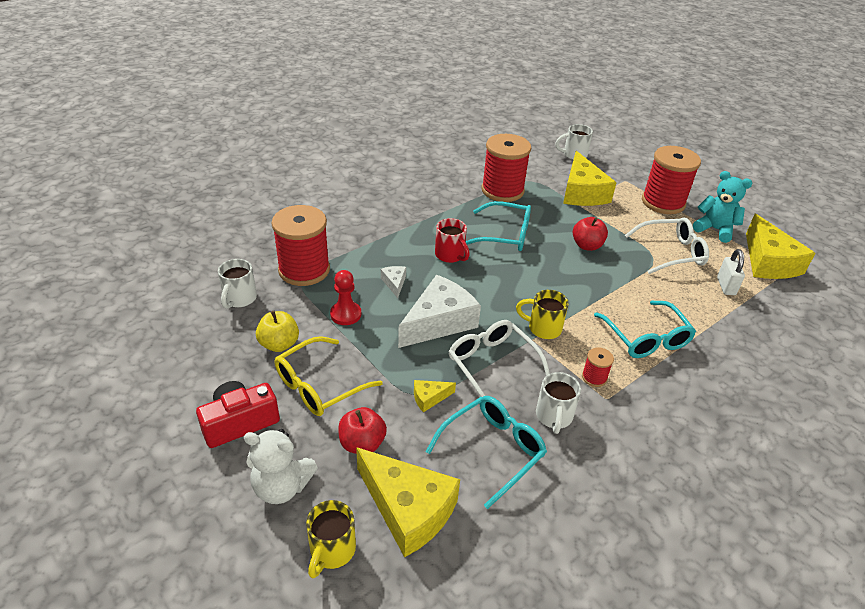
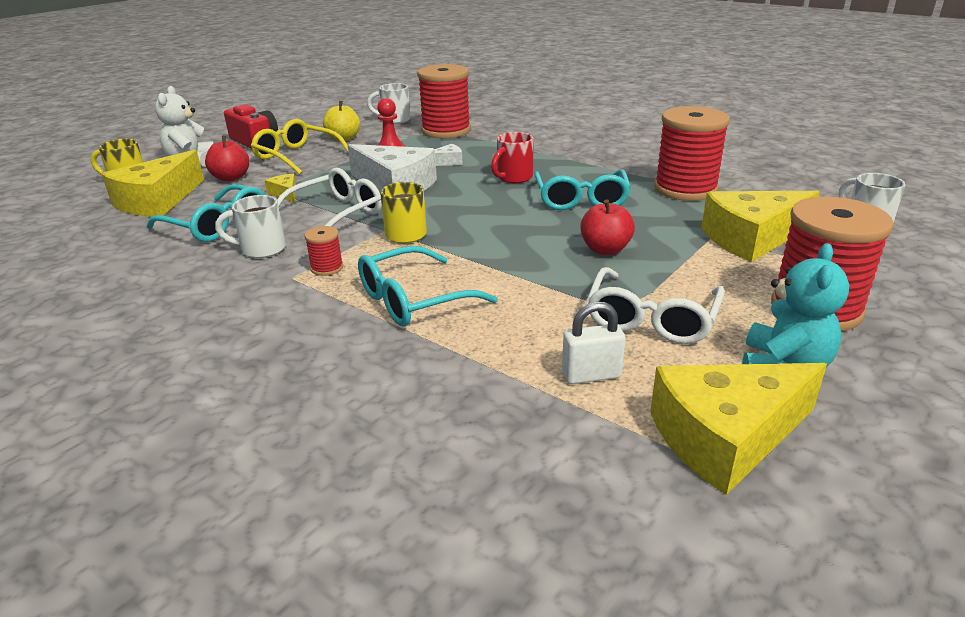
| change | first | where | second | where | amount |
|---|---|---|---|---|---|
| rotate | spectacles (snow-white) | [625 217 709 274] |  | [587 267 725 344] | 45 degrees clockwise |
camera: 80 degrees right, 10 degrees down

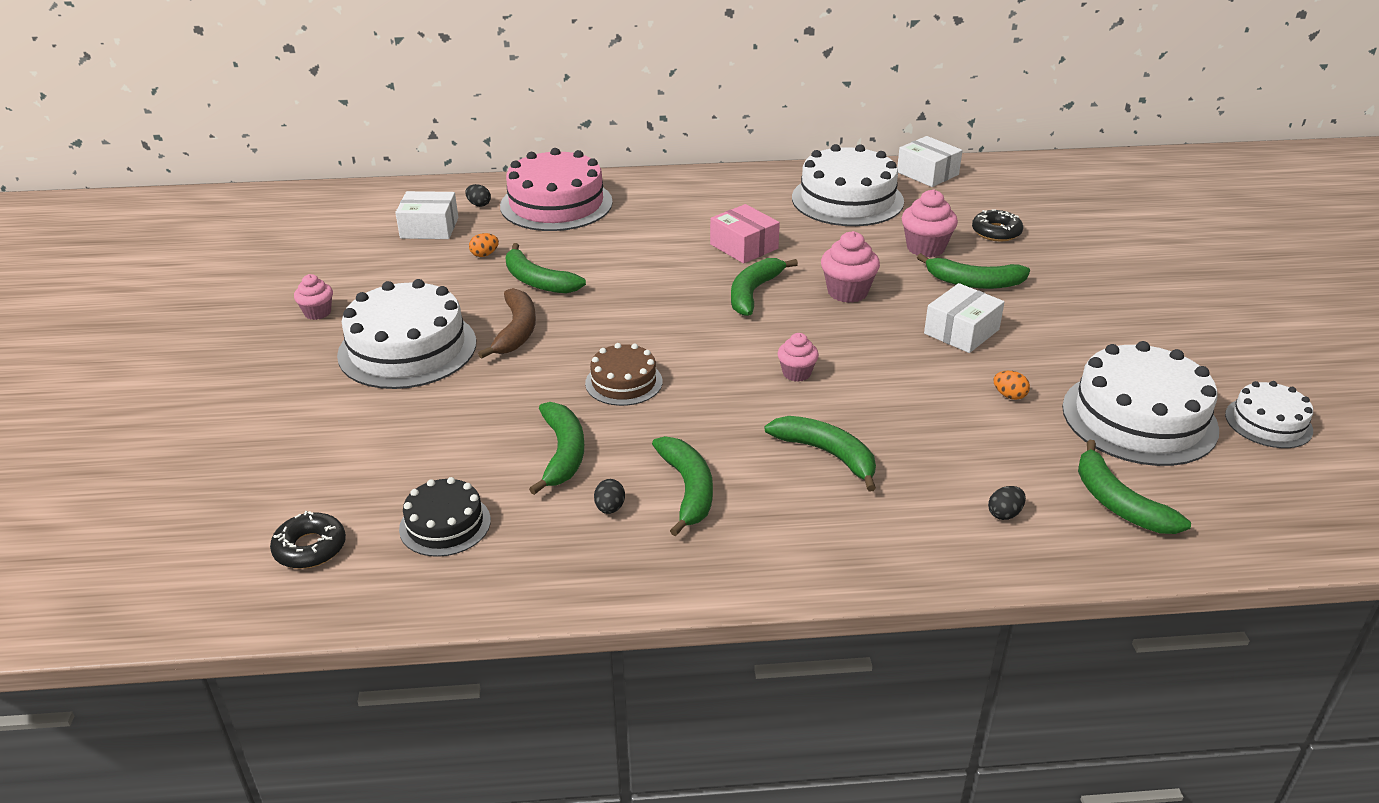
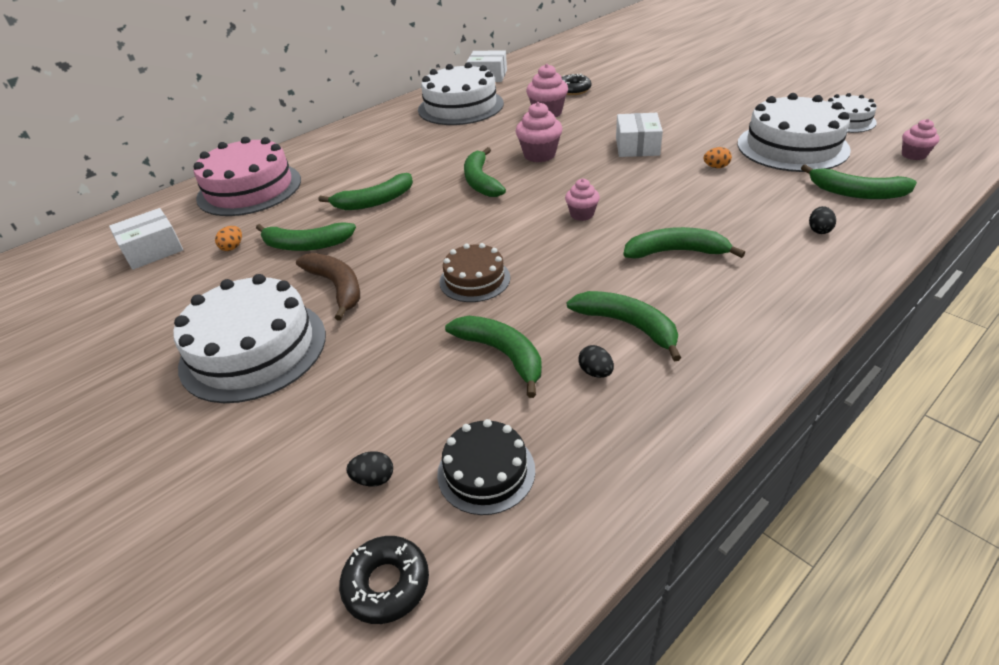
| change | first | where | second | where | amount |
|---|---|---|---|---|---|
| move | fairy cake (rose-pink) | [294 274 333 320] |  | [902 119 939 160] |  |
| move | egg shape (jet-black) | [465 184 491 207] |  | [346 451 393 487] |  |
| delete | package (rose-pink) | [710 204 780 263] |  |  |  |
| move | banana (emerald) | [917 253 1030 289] |  | [318 173 413 210] |  |
camera: 35 degrees left, 5 degrees up

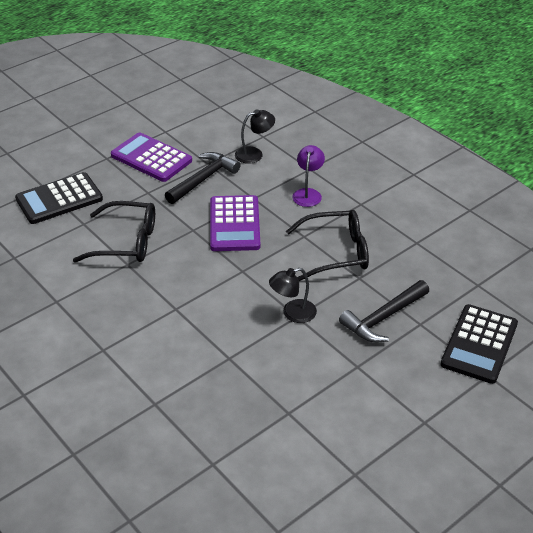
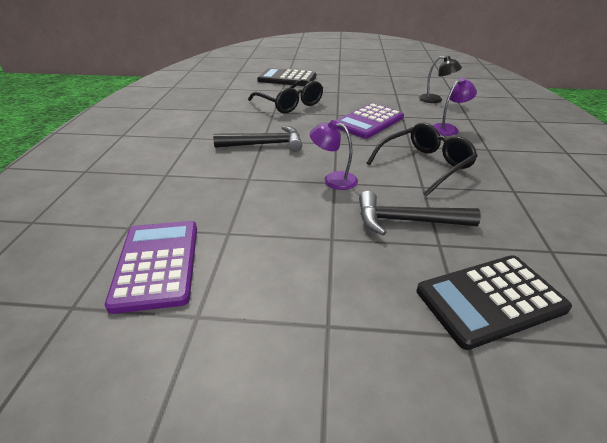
| change | first | where | second | where | amount |
|---|---|---|---|---|---|
| move | adding machine (royal purple) | [111 132 192 182] |  | [105 221 197 314] |  |
| move | carpenter's hammer (jet-black) | [165 152 240 204] |  | [213 126 302 152] |  |
| recolor | desk lamp (jet-black) | [269 268 317 323] | desk lamp (royal purple) | [310 120 358 190] |  |
| rotate | spectacles (jet-black) | [286 210 369 281] |  | [367 123 478 196] | 75 degrees counterclockwise |
camera: 45 degrees right, 5 degrees down

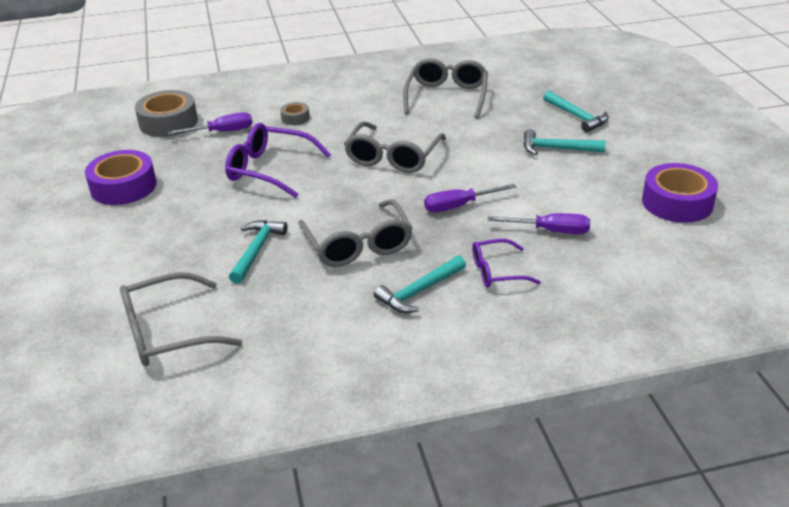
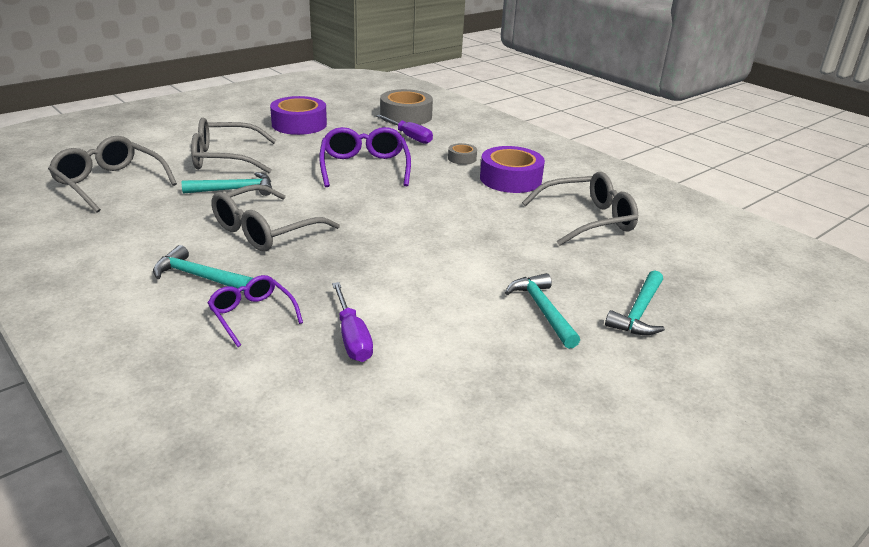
| change | first | where | second | where | amount |
|---|---|---|---|---|---|
| move | spectacles (gray) | [344 121 446 173] |  | [191 118 277 173] |  |
| delete | flat screwdriver (royal purple) | [424 184 516 212] |  |  |  |
| move | roll of tape (royal purple) | [642 163 718 223] |  | [480 146 545 193] |  |
camera: 60 degrees right, 5 degrees down

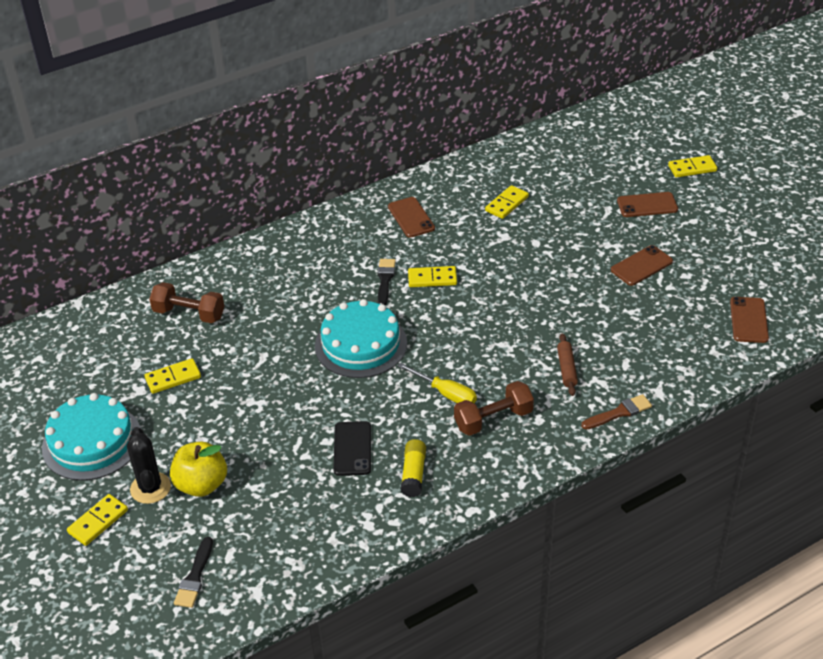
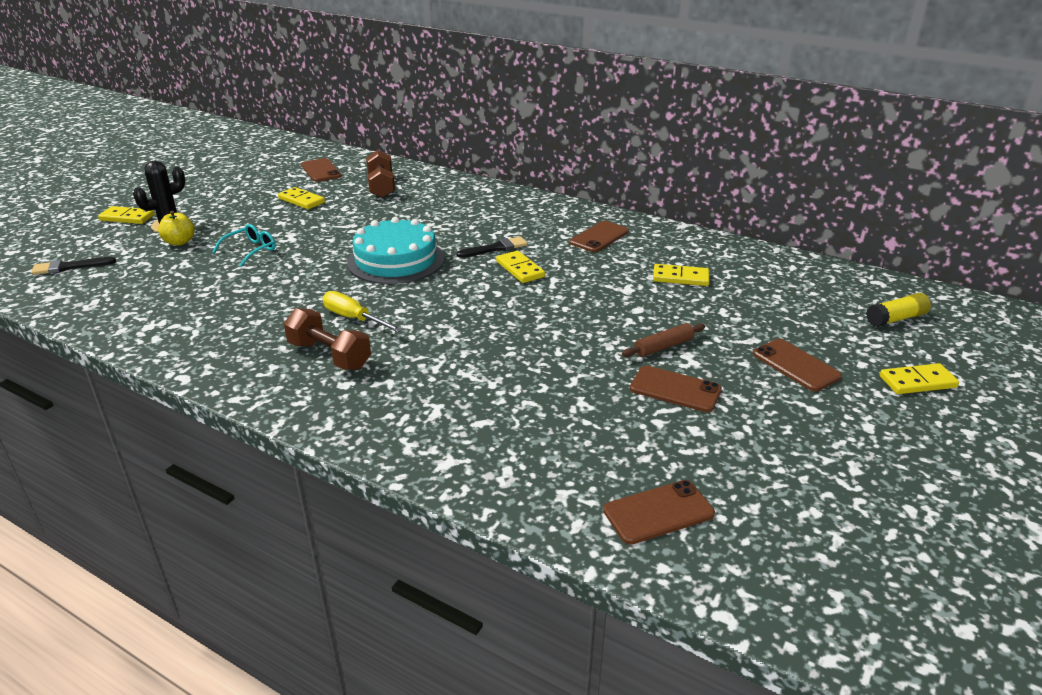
| change | first | where | second | where | amount |
|---|---|---|---|---|---|
| delete | cake (aqua) | [42 393 141 481] |  |  |  |
| resize | apple (golden) | [170 441 227 497] |  | [158 211 195 246] | x0.66 |
| delete | phone (jet-black) | [333 421 371 476] |  |  |  |
| rotate | flat screwdriver (golden) | [397 363 477 404] |  | [323 291 403 332] | 120 degrees clockwise |
| move | glue (golden) | [401 439 426 497] |  | [866 293 931 327] |  |
| move | rolling pin (russet) | [557 333 578 396] |  | [622 323 705 357] |  |
| delete | brush (russet) | [581 394 652 429] |  |  |  |
| rotate | domino (golden) | [668 155 717 178] |  | [879 363 959 394] | 60 degrees counterclockwise |
| insert |  |  | spectacles (aqua) | [212 224 276 267] |  |
| insert |  |  | phone (russet) | [301 158 342 182] |  |
camera: 60 degrees right, 10 degrees down

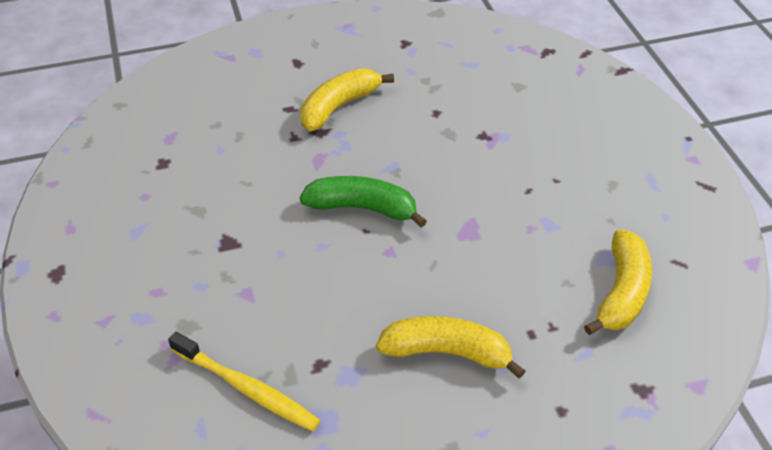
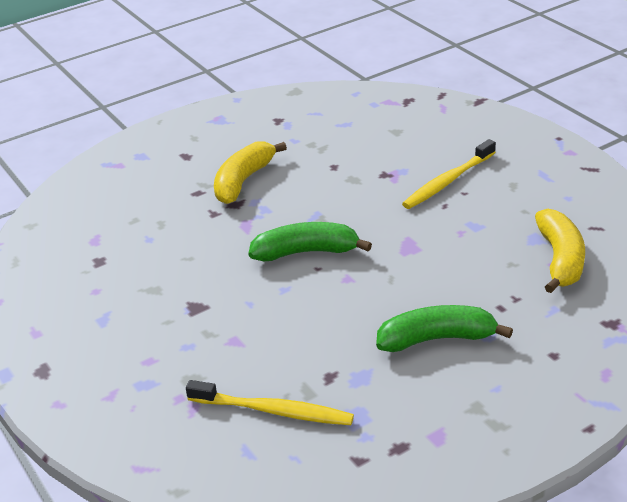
| change | first | where | second | where | amount |
|---|---|---|---|---|---|
| recolor | banana (golden) | [376 316 525 379] | banana (emerald) | [376 305 513 352] |  |
| insert |  |  | toothbrush (golden) | [402 139 496 209] |  |
camera: 15 degrees left, 10 degrees down

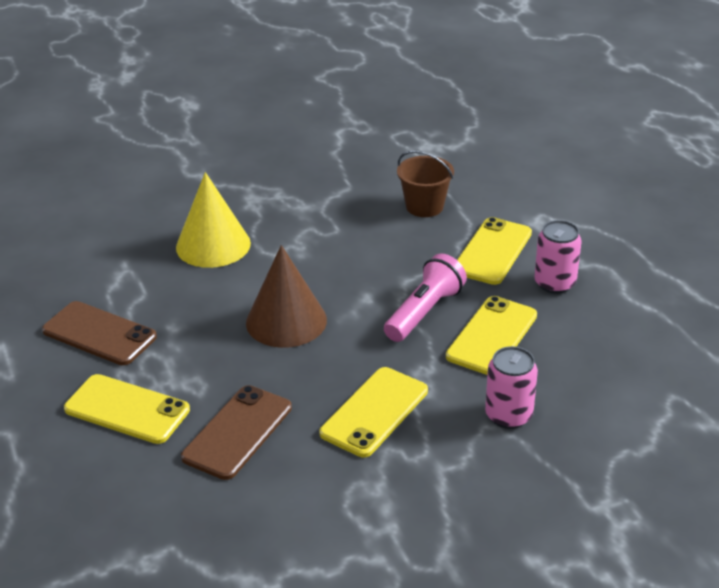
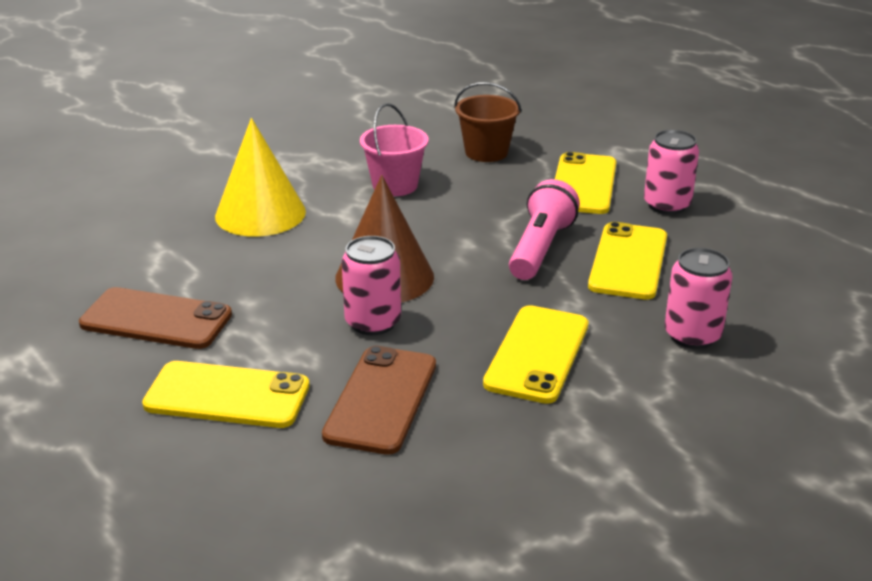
| change | first | where | second | where | amount |
|---|---|---|---|---|---|
| insert |  |  | soda can (rose-pink) | [341 236 401 335] |  |
| insert |  |  | pail (rose-pink) | [360 103 429 196] |  |
camera: 15 degrees left, 5 degrees down

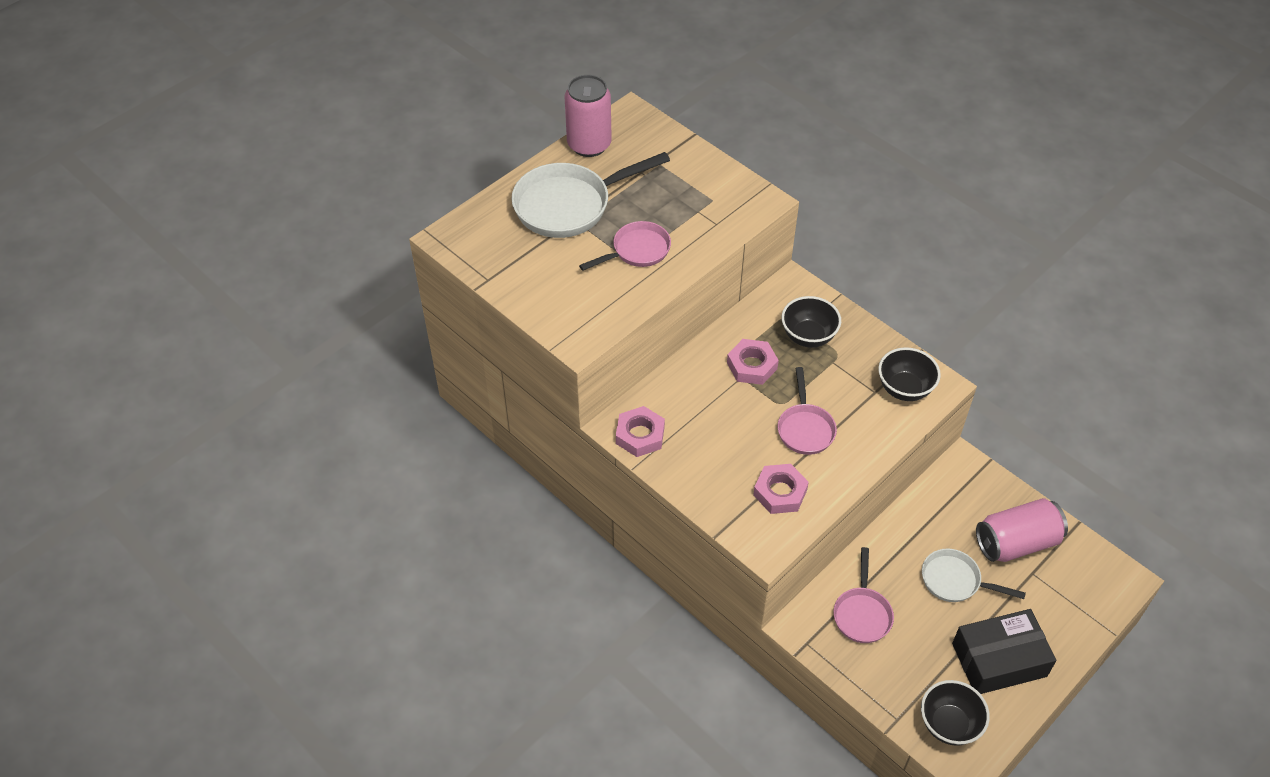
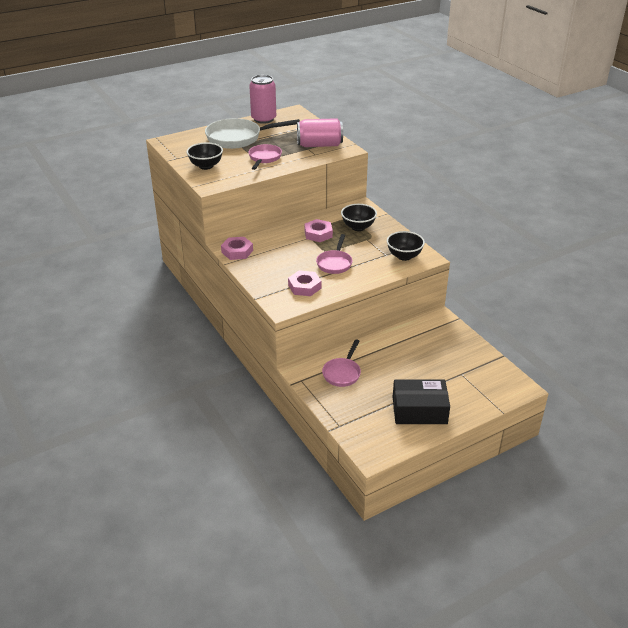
| change | first | where | second | where | amount |
|---|---|---|---|---|---|
| rotate | skillet (rose-pink) | [579 221 671 271] |  | [248 144 282 170] | 60 degrees counterclockwise |
| move | serving bowl (jet-black) | [921 680 990 746] |  | [186 143 223 170] |  |
| delete | skillet (snow-white) | [922 549 1026 602] |  |  |  |
| move | soda can (rose-pink) | [976 498 1068 562] |  | [297 118 343 147] |  |
camera: 15 degrees right, 15 degrees down

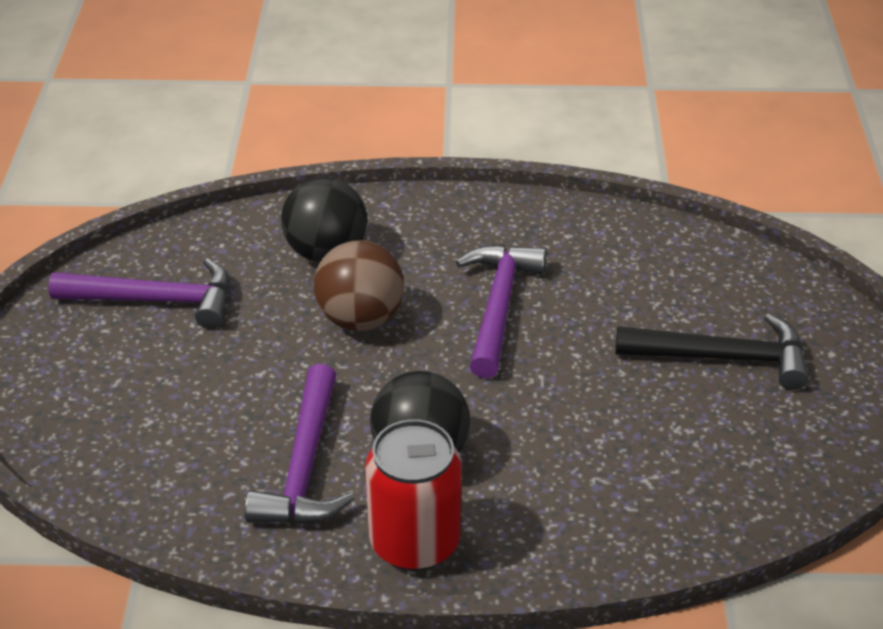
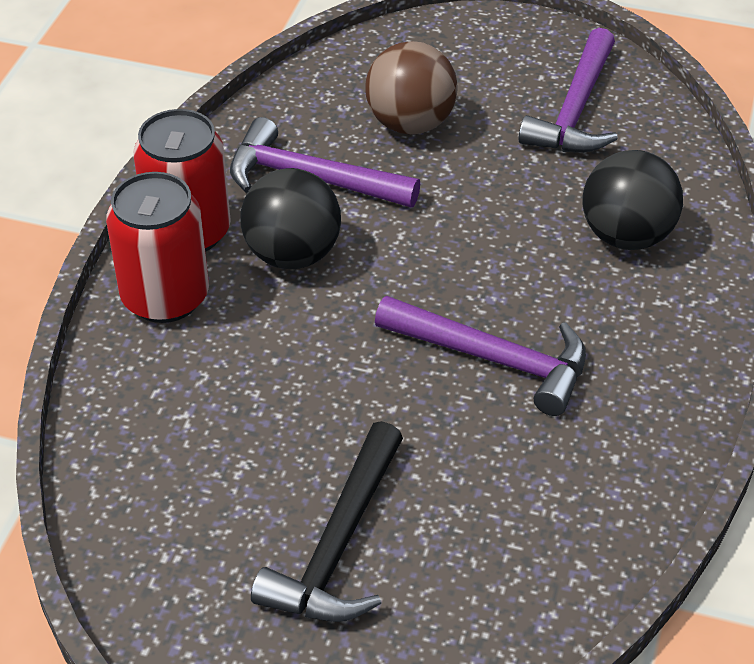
| change | first | where | second | where | amount |
|---|---|---|---|---|---|
| move | play ball (russet) | [314 240 404 331] |  | [365 41 458 135] |  |
| insert |  |  | soda can (crimson) | [106 172 209 323] |  |
camera: 105 degrees right, 5 degrees up

